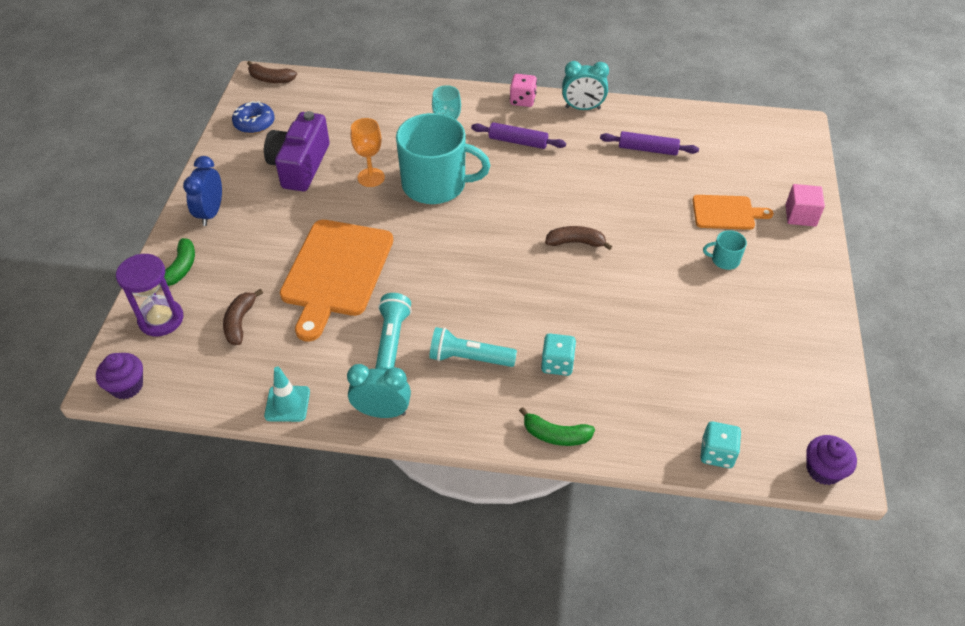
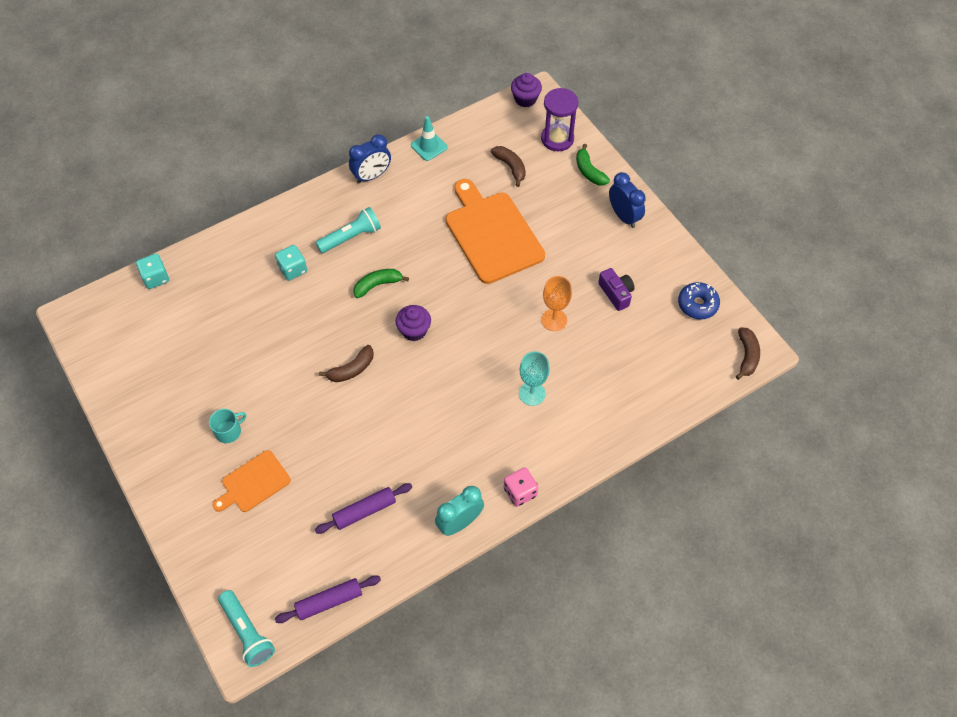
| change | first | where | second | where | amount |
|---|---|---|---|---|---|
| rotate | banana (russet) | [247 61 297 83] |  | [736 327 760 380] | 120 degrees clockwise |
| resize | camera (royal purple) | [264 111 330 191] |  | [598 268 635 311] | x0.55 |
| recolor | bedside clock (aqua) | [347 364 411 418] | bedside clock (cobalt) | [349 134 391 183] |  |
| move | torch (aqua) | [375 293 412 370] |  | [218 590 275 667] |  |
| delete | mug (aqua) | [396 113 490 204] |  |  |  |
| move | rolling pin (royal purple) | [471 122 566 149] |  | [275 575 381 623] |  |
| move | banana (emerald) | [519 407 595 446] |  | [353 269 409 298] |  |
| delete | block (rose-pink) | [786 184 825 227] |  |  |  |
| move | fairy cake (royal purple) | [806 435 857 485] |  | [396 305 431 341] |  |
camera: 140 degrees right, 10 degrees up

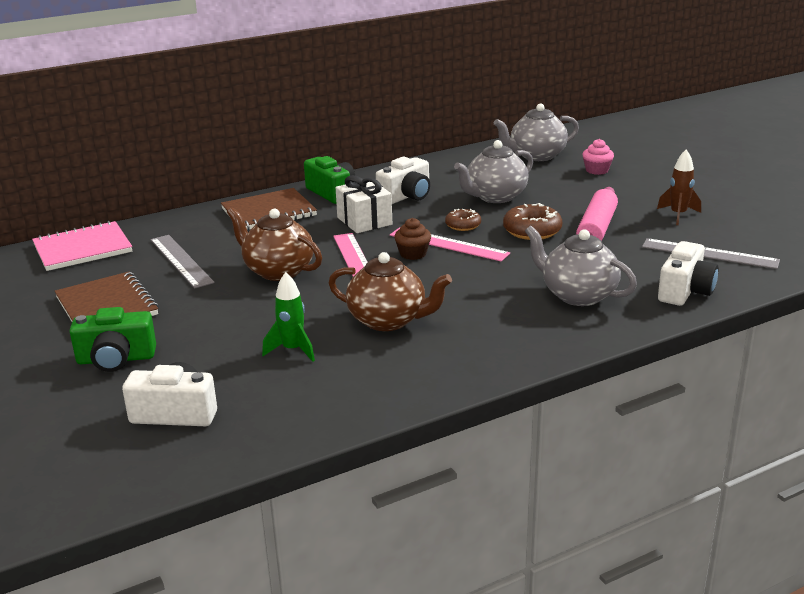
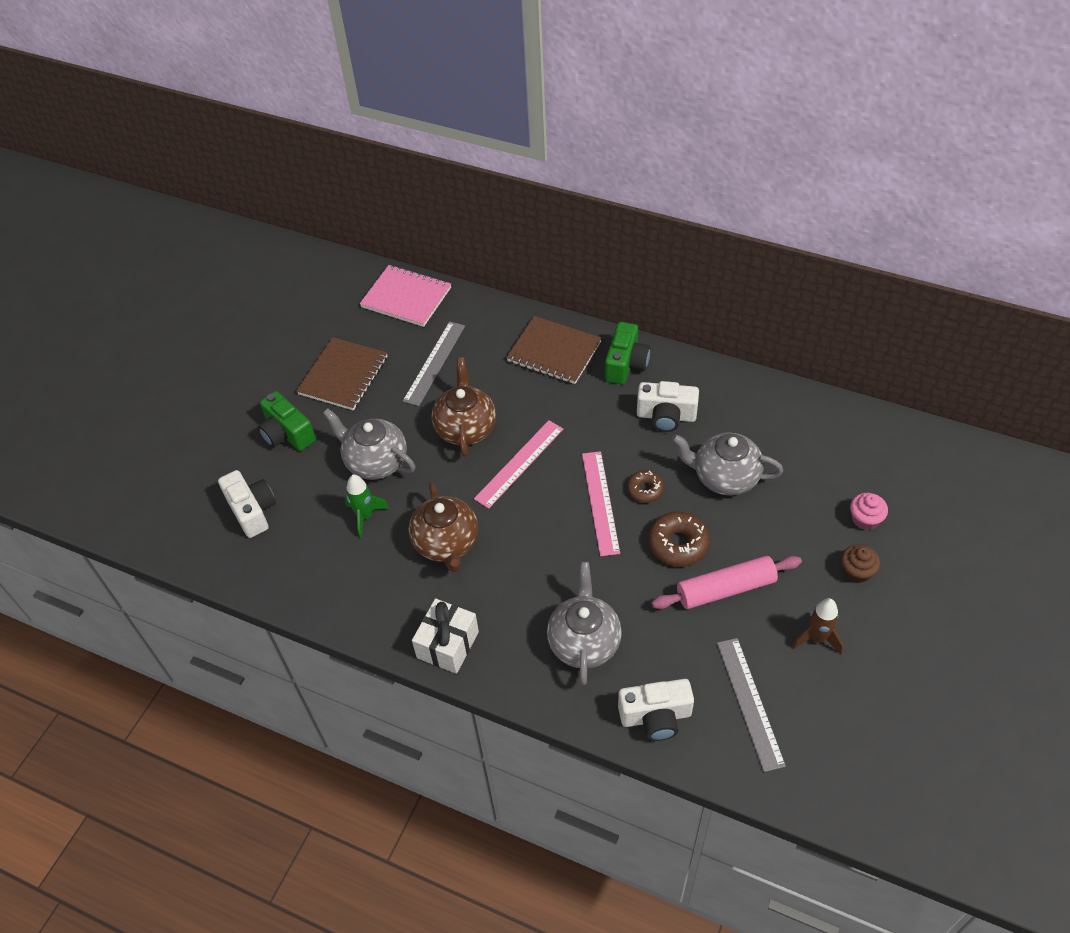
| change | first | where | second | where | amount |
|---|---|---|---|---|---|
| move | wrapped gift (snow-white) | [335 175 392 233] |  | [412 598 479 674] |  |
| move | fairy cake (russet) | [394 218 431 260] |  | [841 544 880 583] |  |
| move | teapot (gray) | [494 103 579 161] |  | [323 408 415 480] |  |
camera: 55 degrees right, 25 degrees up

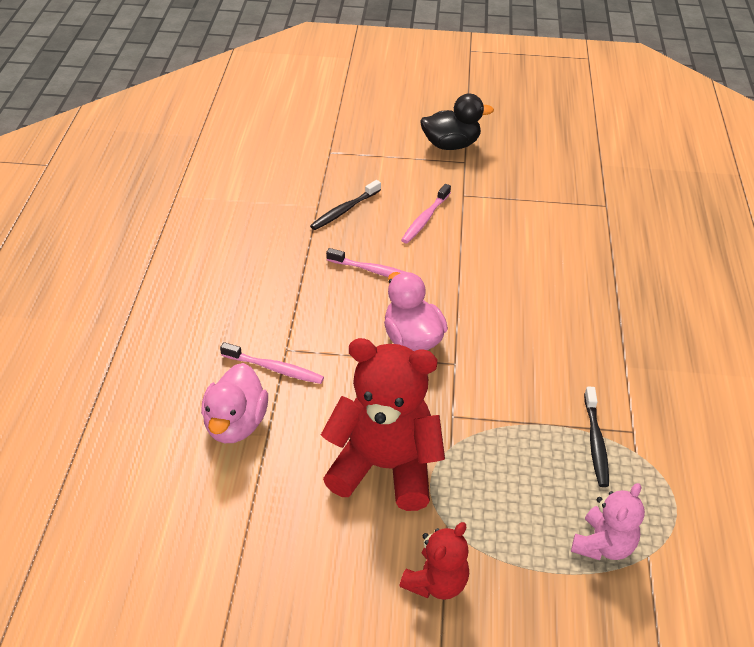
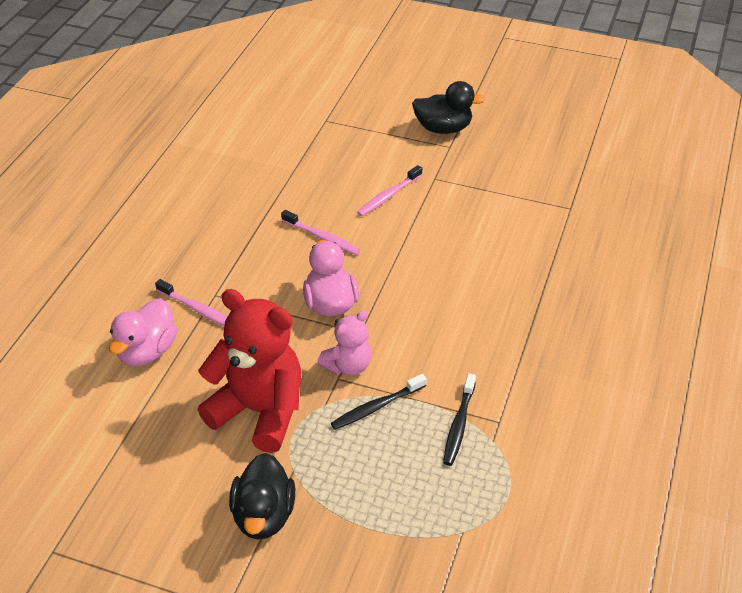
| change | first | where | second | where | amount |
|---|---|---|---|---|---|
| move | toothbrush (jet-black) | [310 180 381 230] |  | [331 374 427 430] |  |
| replace | teddy bear (crimson) | [399 522 469 600] | rubber duck (jet-black) | [229 453 295 540] |  |
| move | teddy bear (rose-pink) | [571 483 645 560] |  | [317 311 371 375] |  |
camera: 15 degrees right, 0 degrees up

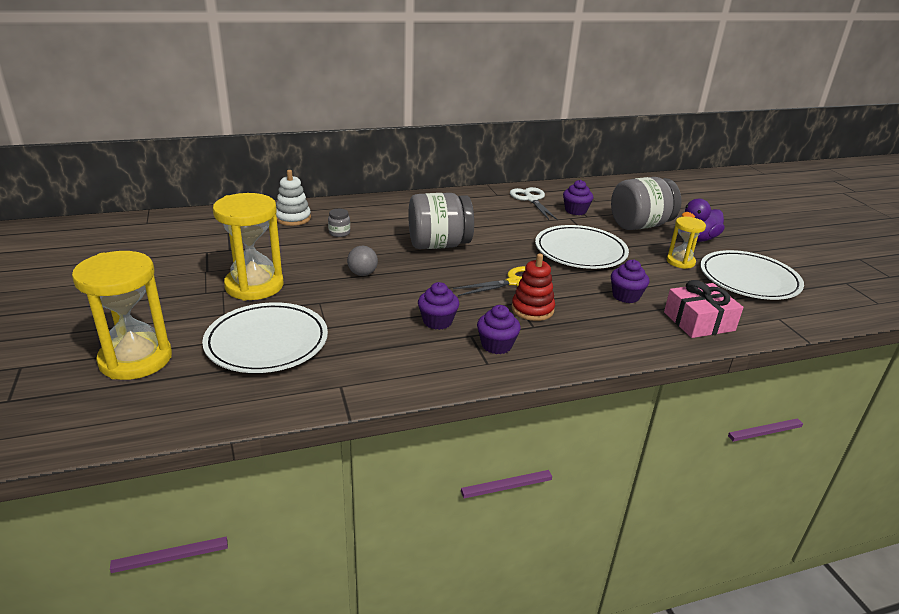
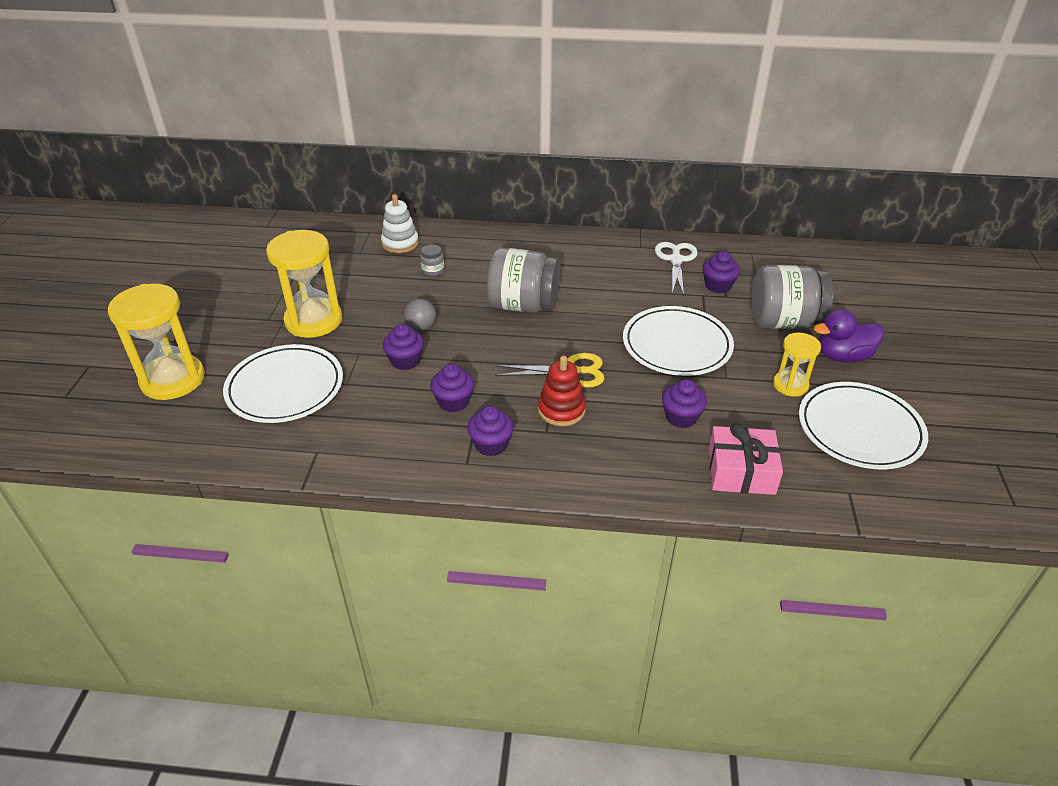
| change | first | where | second | where | amount |
|---|---|---|---|---|---|
| insert |  |  | fairy cake (royal purple) | [382 324 424 370] |  |
camera: 25 degrees right, 10 degrees up

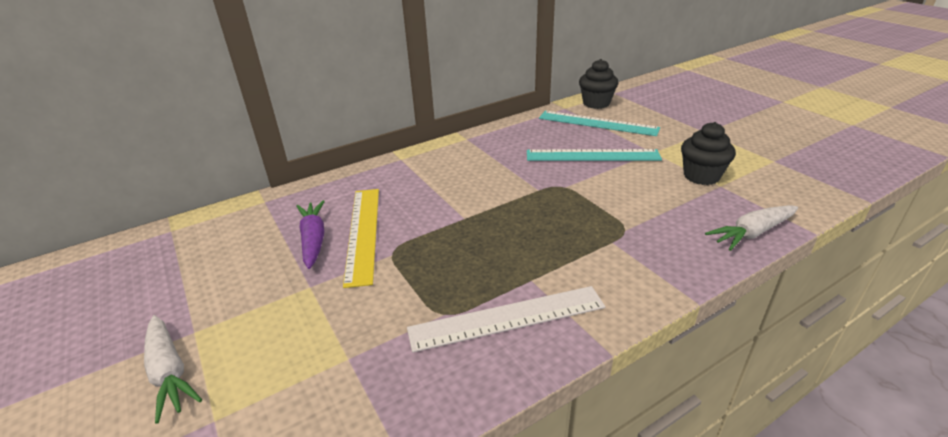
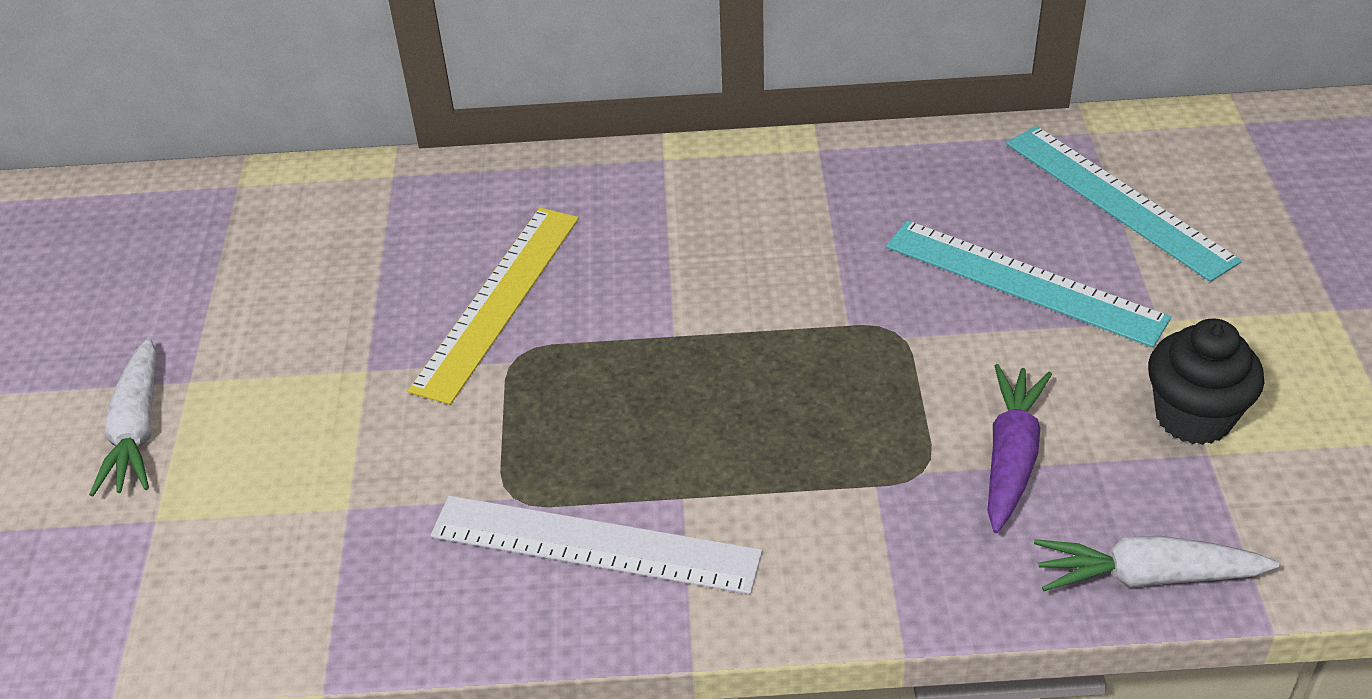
| change | first | where | second | where | amount |
|---|---|---|---|---|---|
| move | root vegetable (royal purple) | [296 200 325 269] |  | [987 364 1052 533] |  |
| delete | fairy cake (jet-black) | [579 59 619 109] |  |  |  |
camera: 30 degrees right, 10 degrees up

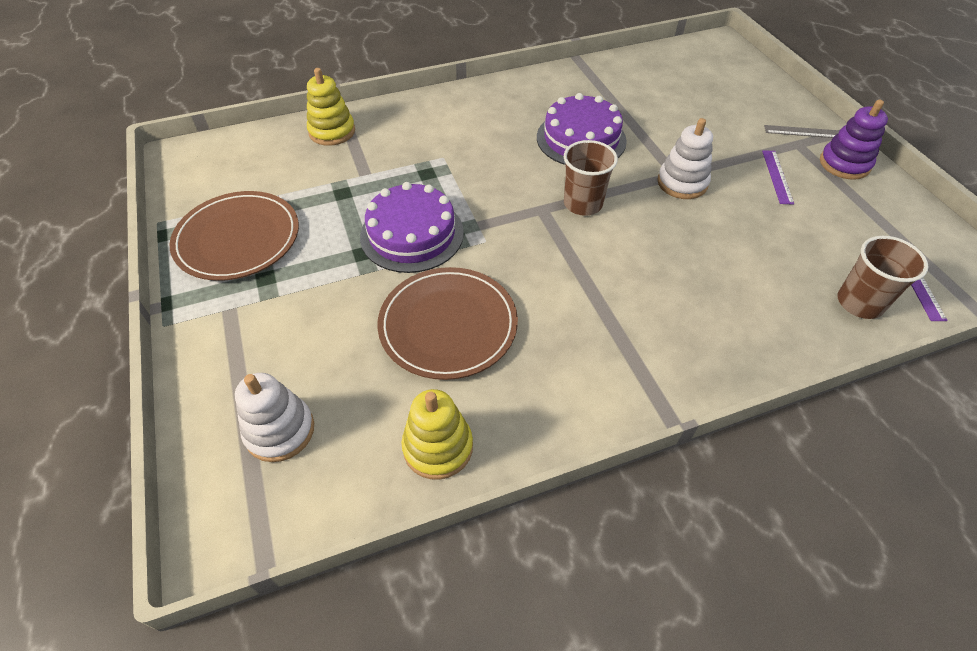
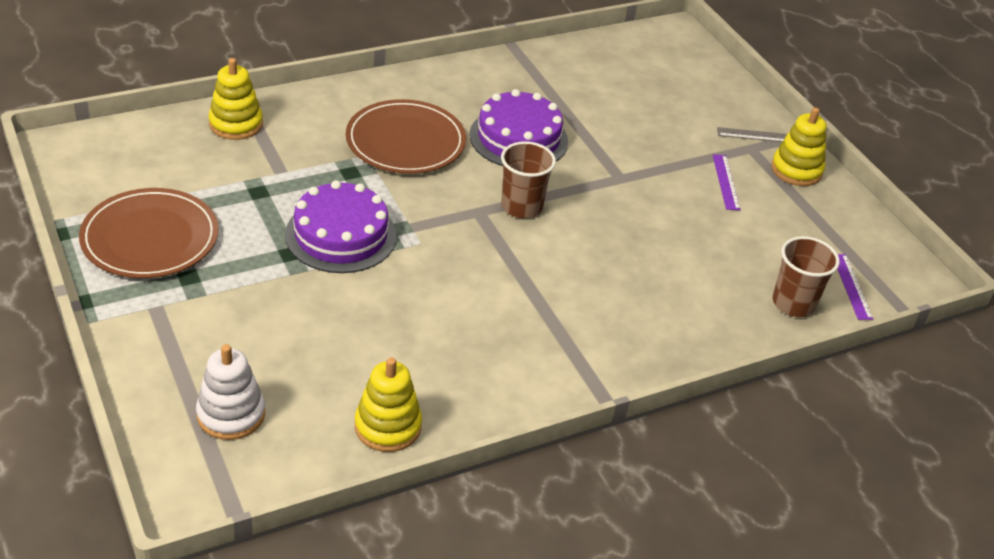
| change | first | where | second | where | amount |
|---|---|---|---|---|---|
| move | flat dish (russet) | [377 267 518 380] |  | [346 99 466 174] |  |
| delete | stacking rings (snow-white) | [657 118 713 199] |  |  |  |
| recolor | stacking rings (royal purple) | [820 100 888 180] | stacking rings (golden) | [771 107 827 186] |  |
camera: 10 degrees left, 10 degrees down

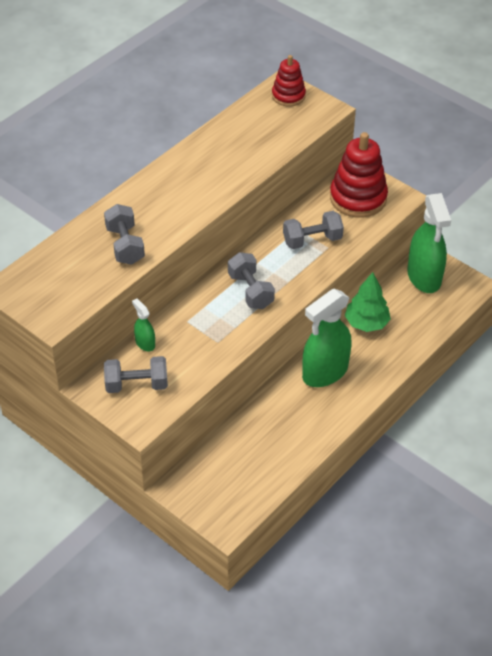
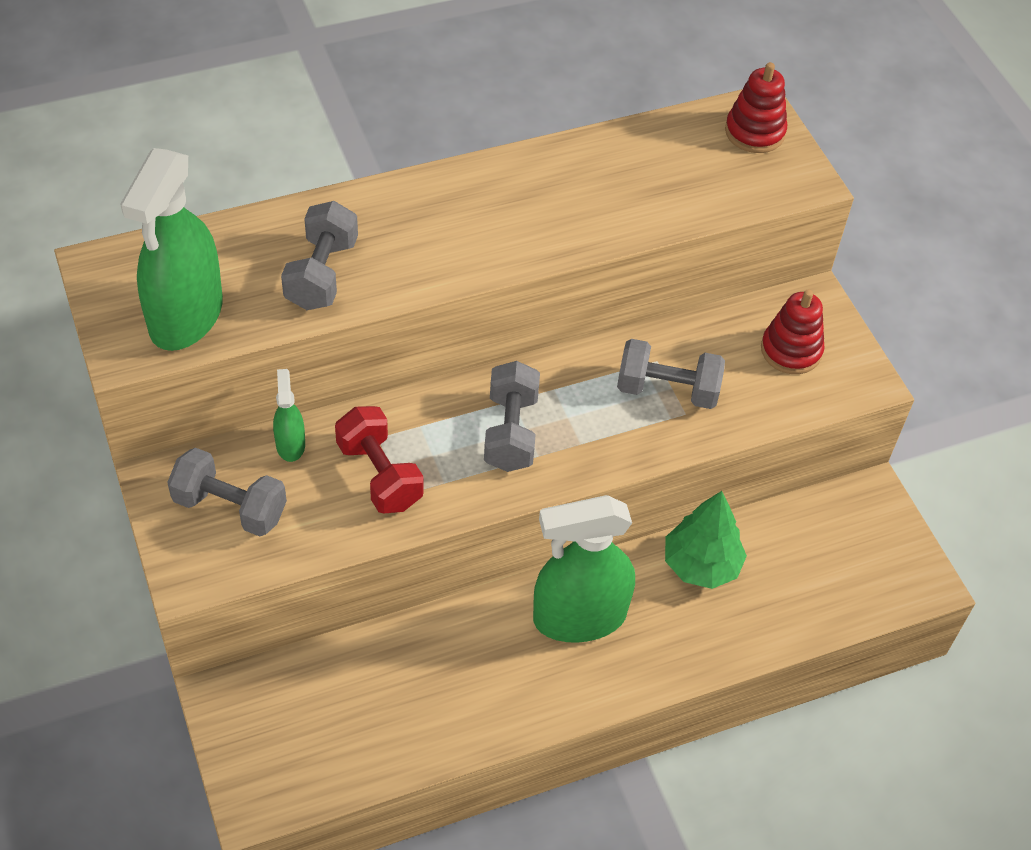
| change | first | where | second | where | amount |
|---|---|---|---|---|---|
| resize | stacking rings (crimson) | [330 132 388 218] |  | [761 290 825 374] | x0.60 |
| move | spray bottle (emerald) | [407 193 451 293] |  | [120 148 223 351] |  |
| insert |  |  | dumbbell (crimson) | [335 406 424 513] |  |
camera: 25 degrees right, 5 degrees up

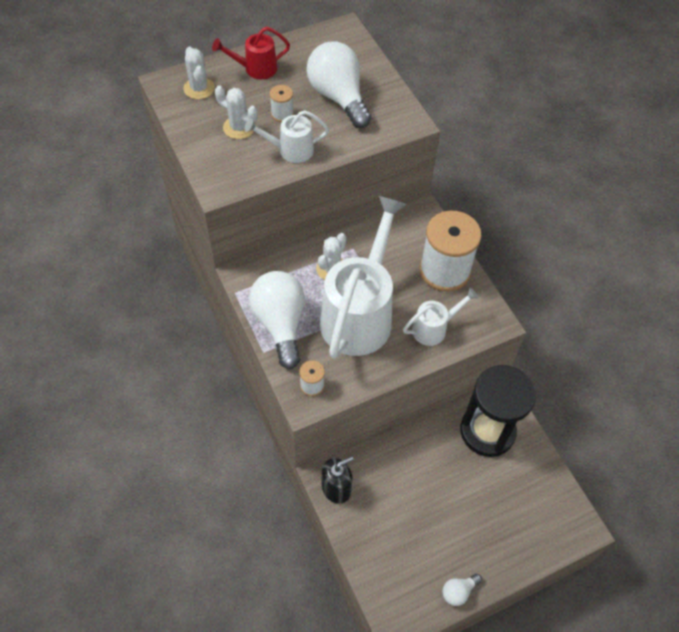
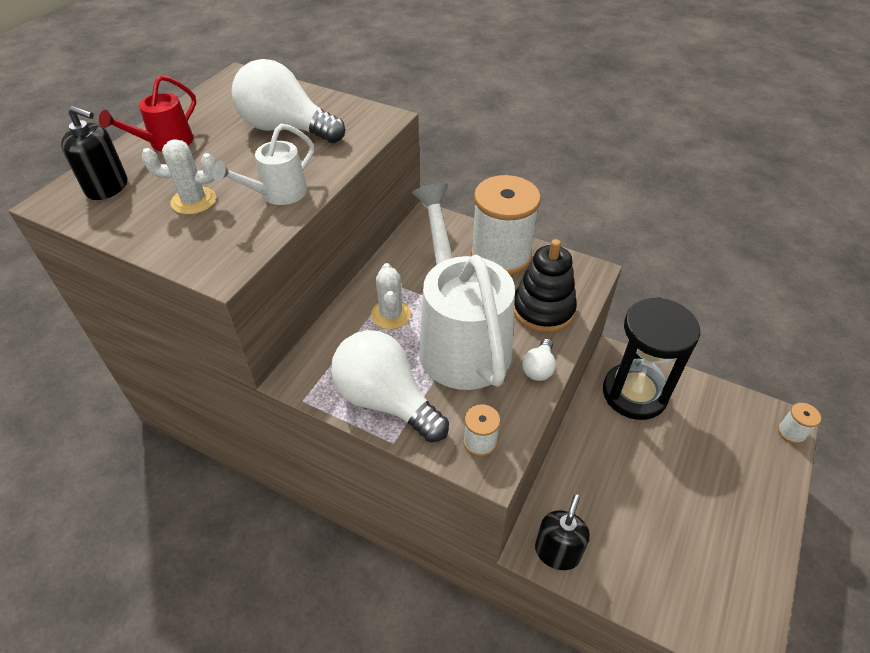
| change | first | where | second | where | amount |
|---|---|---|---|---|---|
| replace | prickly plant (snow-white) | [183 46 215 99] | soap dispenser (jet-black) | [61 106 127 200] |  |
| move | spool (snow-white) | [270 85 294 122] |  | [778 403 821 444] |  |
| replace | sprinkling can (snow-white) | [403 288 479 346] | stacking rings (jet-black) | [514 239 577 333] |  |
| move | light bulb (snow-white) | [443 574 482 606] |  | [522 339 556 381] |  |
camera: 35 degrees left, 10 degrees down

